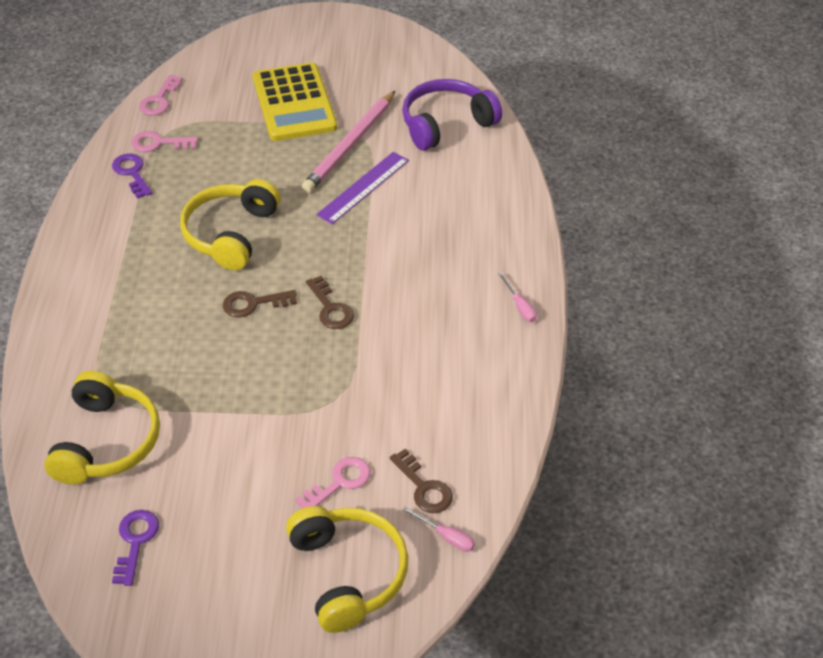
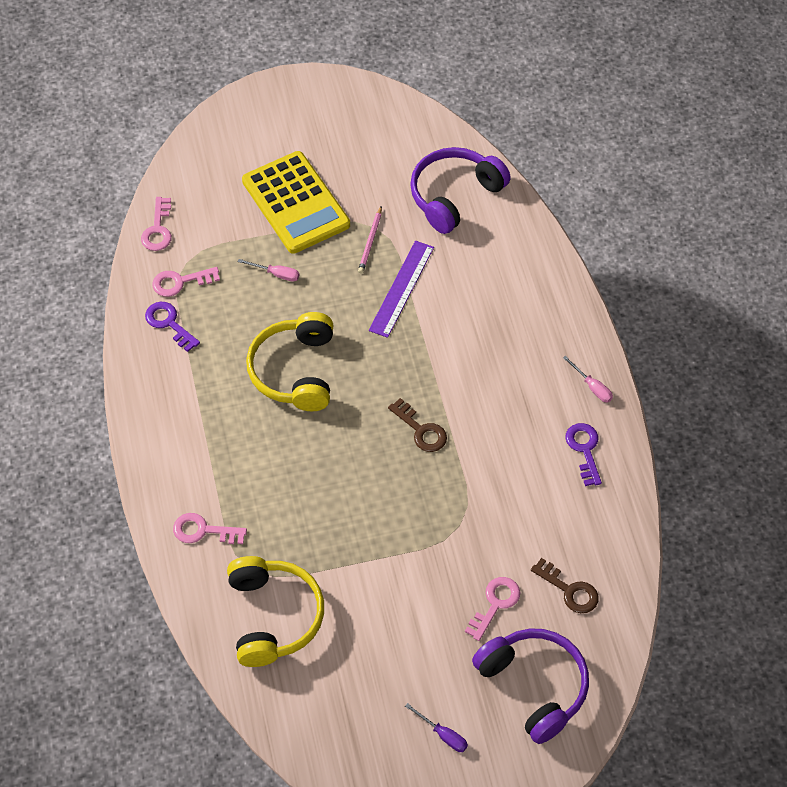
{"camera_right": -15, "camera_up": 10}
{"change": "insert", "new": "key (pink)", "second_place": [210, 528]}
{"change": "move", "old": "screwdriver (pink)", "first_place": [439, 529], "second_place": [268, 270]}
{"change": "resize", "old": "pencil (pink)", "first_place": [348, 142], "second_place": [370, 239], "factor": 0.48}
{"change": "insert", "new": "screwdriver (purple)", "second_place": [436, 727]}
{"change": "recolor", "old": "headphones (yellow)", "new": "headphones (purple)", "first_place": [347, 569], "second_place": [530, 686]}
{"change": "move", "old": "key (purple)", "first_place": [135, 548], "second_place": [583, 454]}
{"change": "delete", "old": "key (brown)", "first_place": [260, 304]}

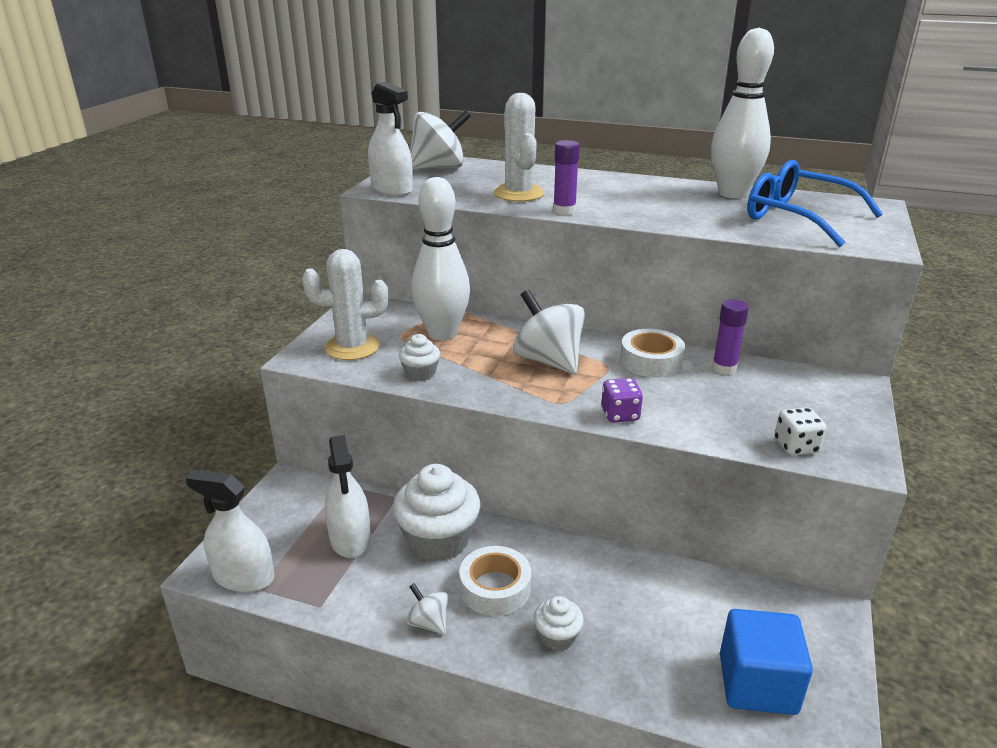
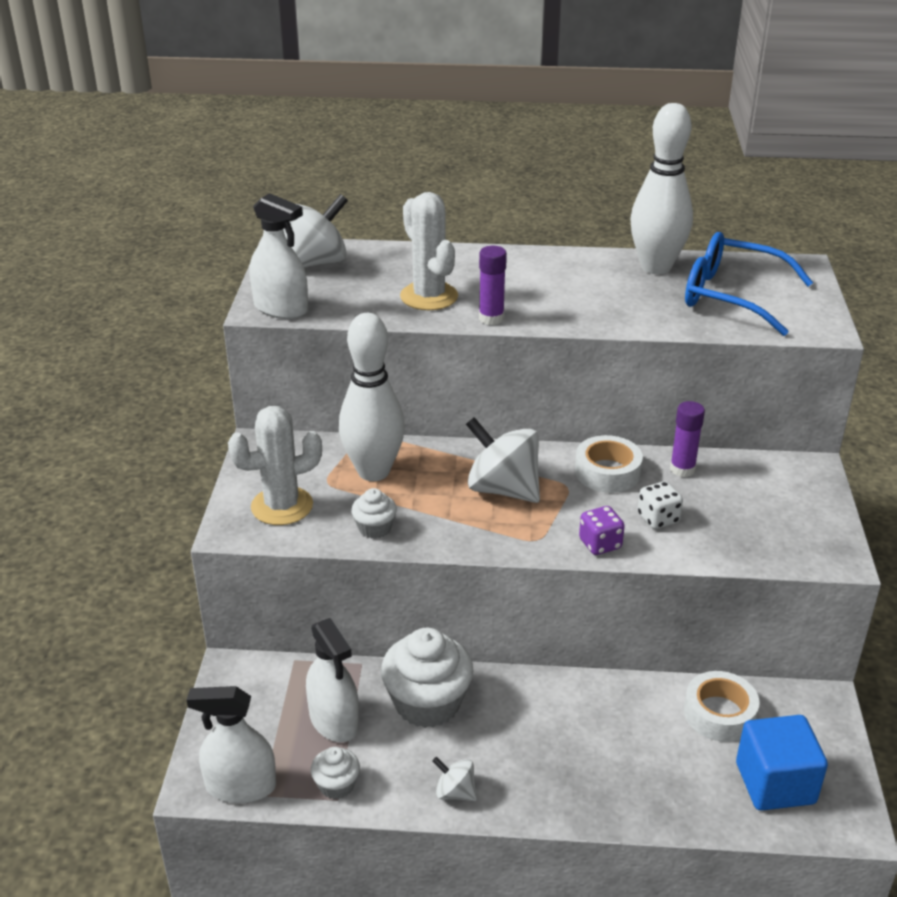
{"camera_right": -15, "camera_up": 5}
{"change": "move", "old": "cupcake (white)", "first_place": [559, 623], "second_place": [335, 773]}
{"change": "move", "old": "dice (white)", "first_place": [801, 432], "second_place": [660, 505]}
{"change": "move", "old": "tape (white)", "first_place": [495, 581], "second_place": [721, 706]}

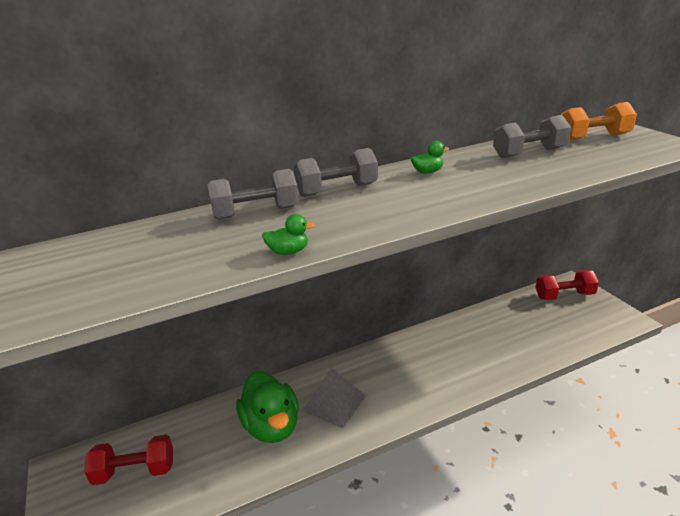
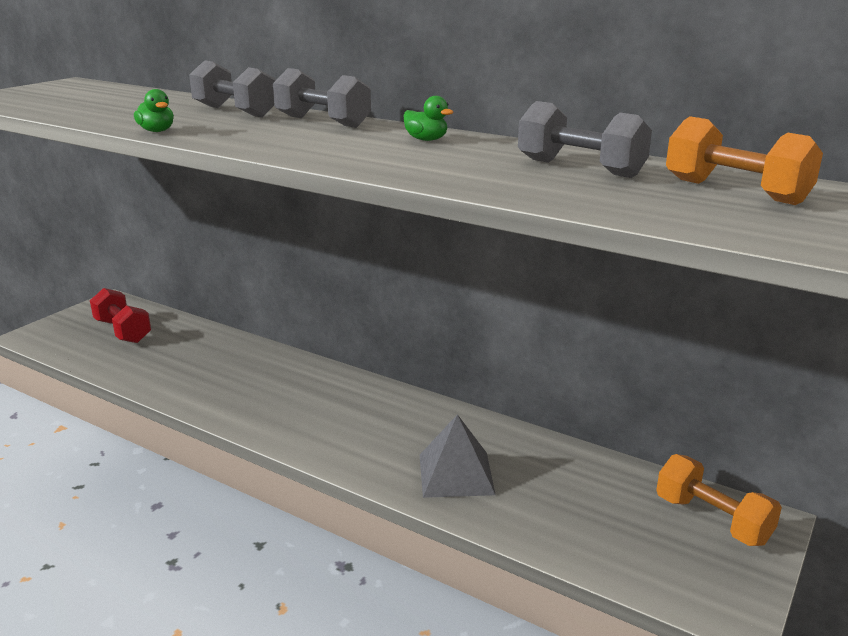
{"camera_right": 55, "camera_up": -5}
{"change": "move", "old": "pyramid (grey)", "first_place": [334, 398], "second_place": [458, 456]}
{"change": "recolor", "old": "dumbbell (red)", "new": "dumbbell (orange)", "first_place": [567, 285], "second_place": [719, 500]}
{"change": "delete", "old": "duck (green)", "first_place": [267, 407]}

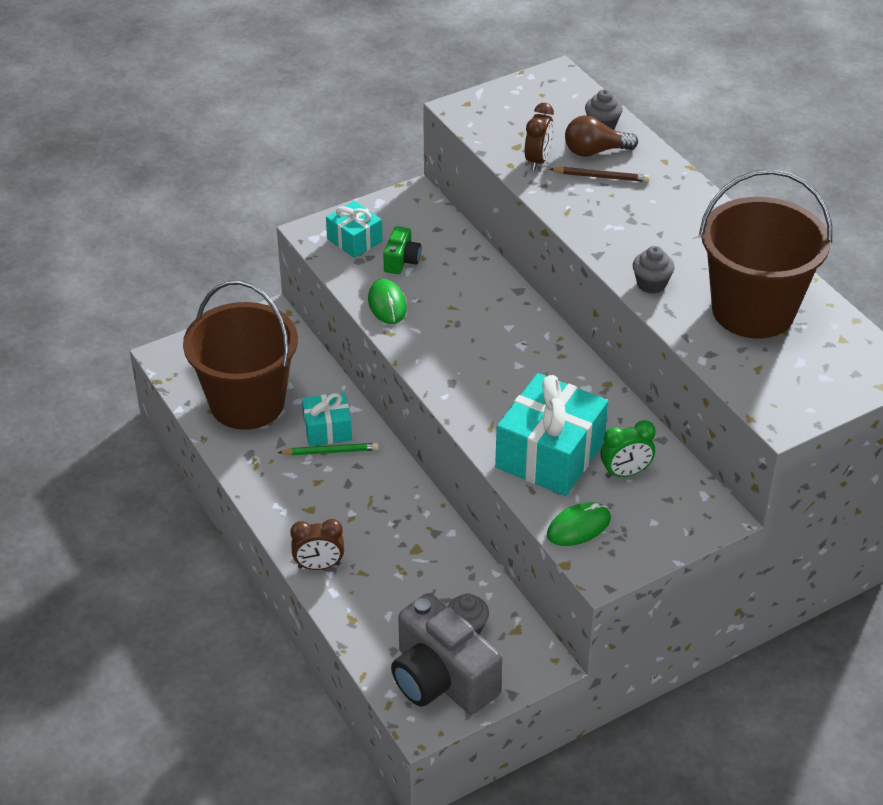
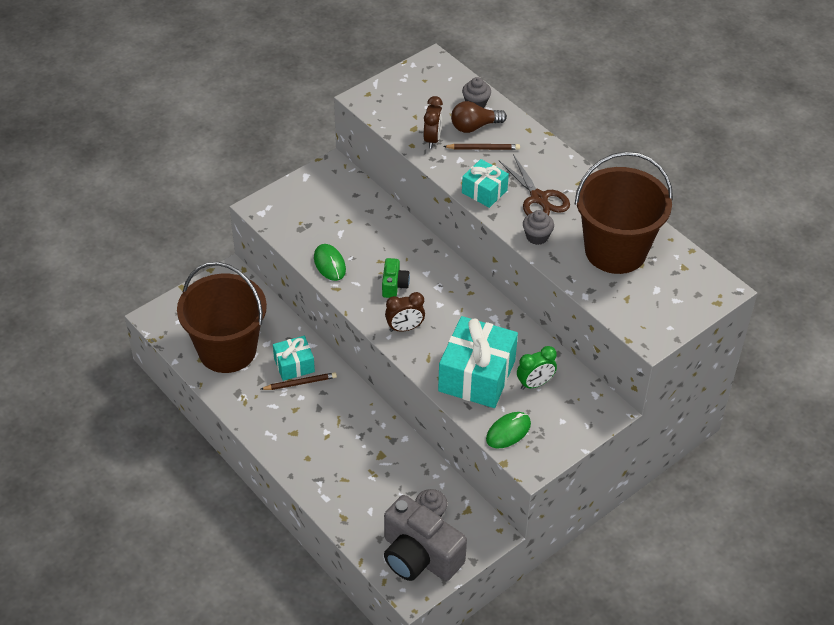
{"camera_right": -10, "camera_up": 5}
{"change": "recolor", "old": "pencil (green)", "new": "pencil (brown)", "first_place": [328, 449], "second_place": [299, 381]}
{"change": "move", "old": "camera (green)", "first_place": [402, 250], "second_place": [396, 278]}
{"change": "move", "old": "clock (brown)", "first_place": [317, 544], "second_place": [405, 312]}
{"change": "move", "old": "gift (turquoise)", "first_place": [354, 229], "second_place": [485, 183]}
{"change": "insert", "new": "scissors (brown)", "second_place": [534, 184]}

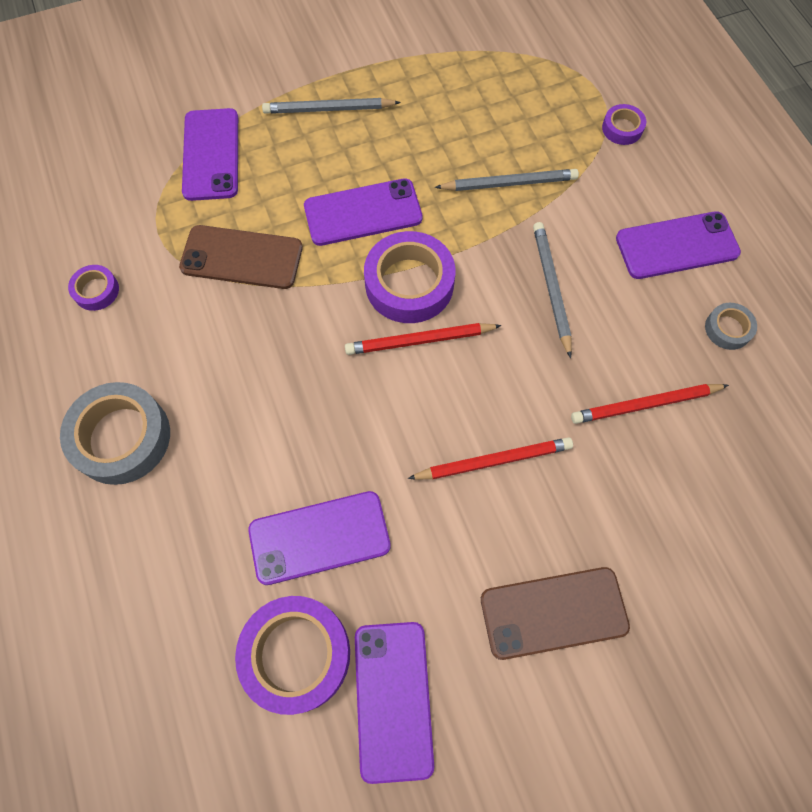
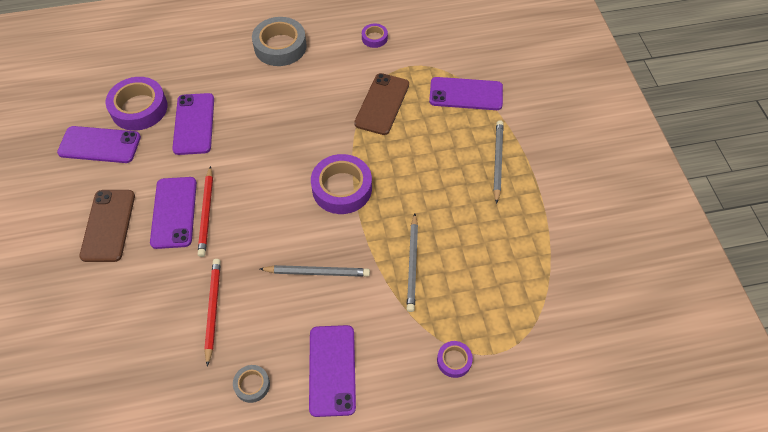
{"camera_right": 100, "camera_up": -10}
{"change": "move", "old": "phone (purple)", "first_place": [363, 212], "second_place": [173, 213]}
{"change": "delete", "old": "pencil (red)", "first_place": [423, 339]}

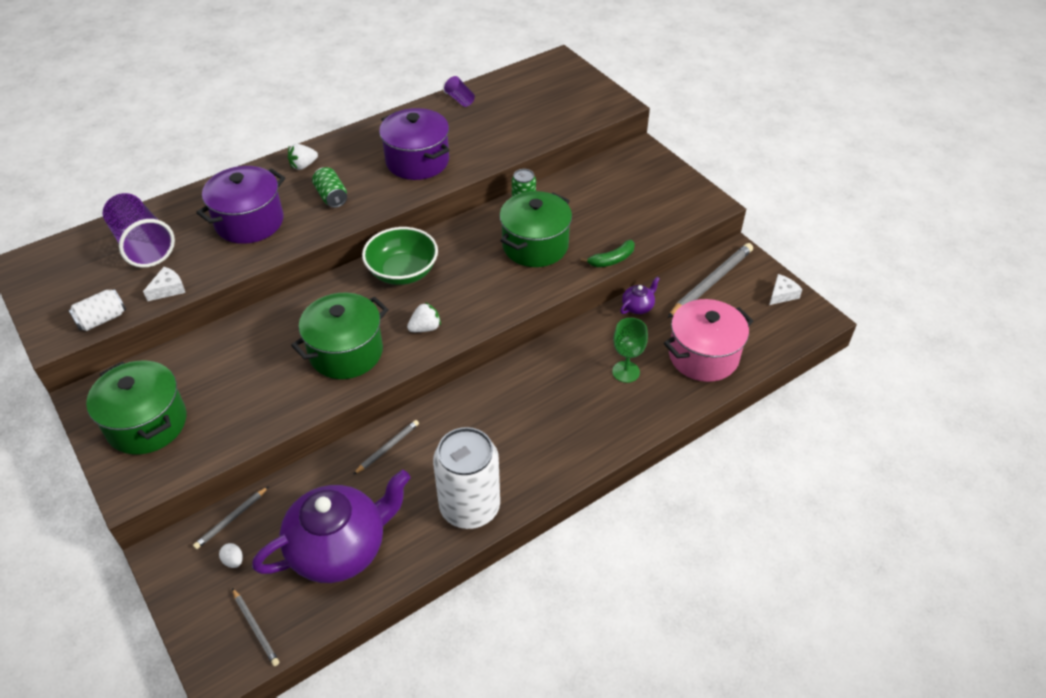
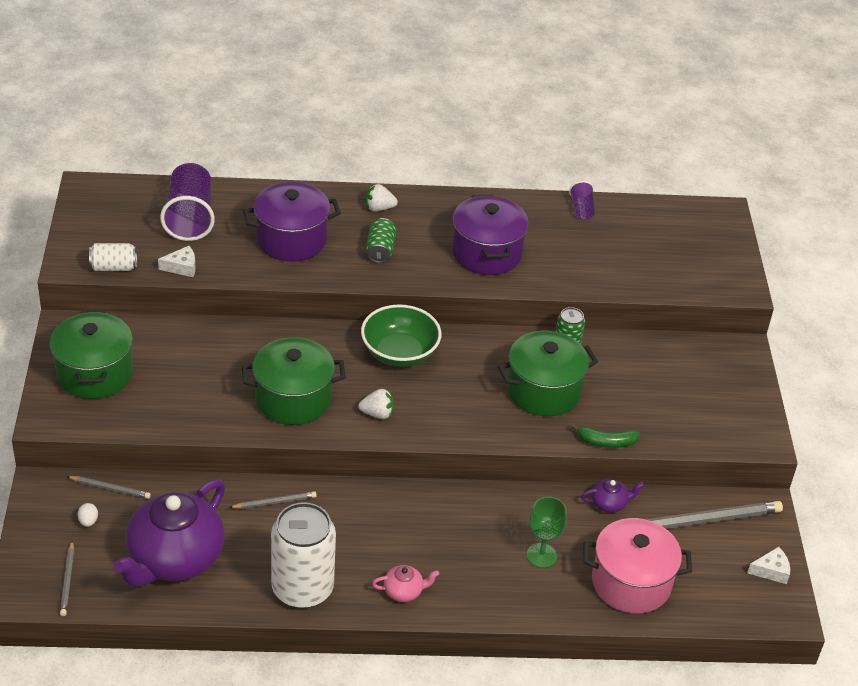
{"camera_right": 30, "camera_up": -5}
{"change": "rotate", "old": "pencil (grey)", "first_place": [231, 517], "second_place": [108, 487], "degrees": -150}
{"change": "rotate", "old": "teapot (purple)", "first_place": [331, 526], "second_place": [169, 533], "degrees": 120}
{"change": "insert", "new": "teapot (pink)", "second_place": [405, 583]}

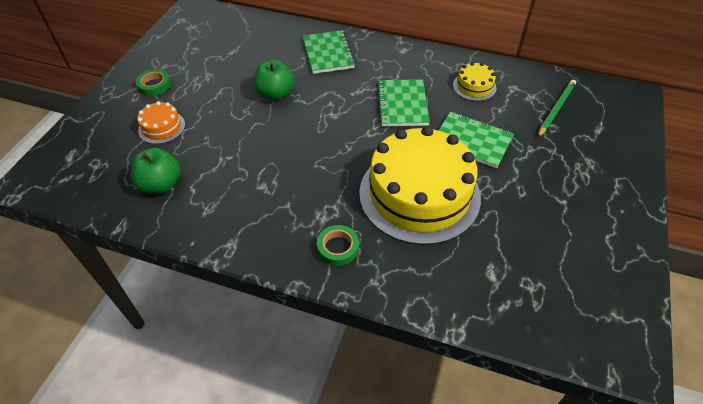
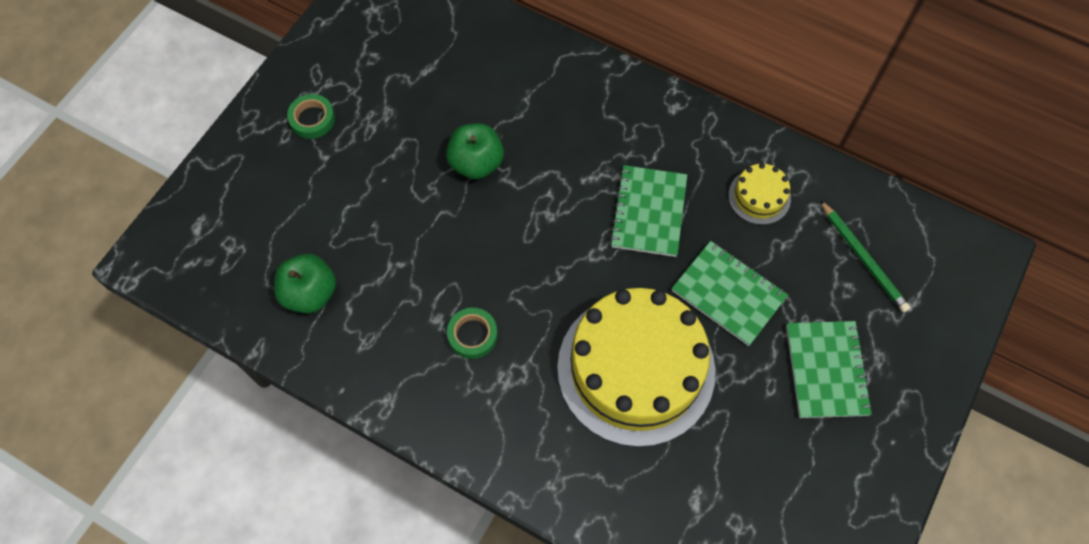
{"camera_right": 10, "camera_up": 15}
{"change": "move", "old": "tape (green)", "first_place": [338, 245], "second_place": [472, 333]}
{"change": "move", "old": "notebook (green)", "first_place": [329, 52], "second_place": [829, 369]}
{"change": "rotate", "old": "pencil (green)", "first_place": [557, 108], "second_place": [865, 256], "degrees": 105}
{"change": "delete", "old": "cake (orange)", "first_place": [161, 122]}

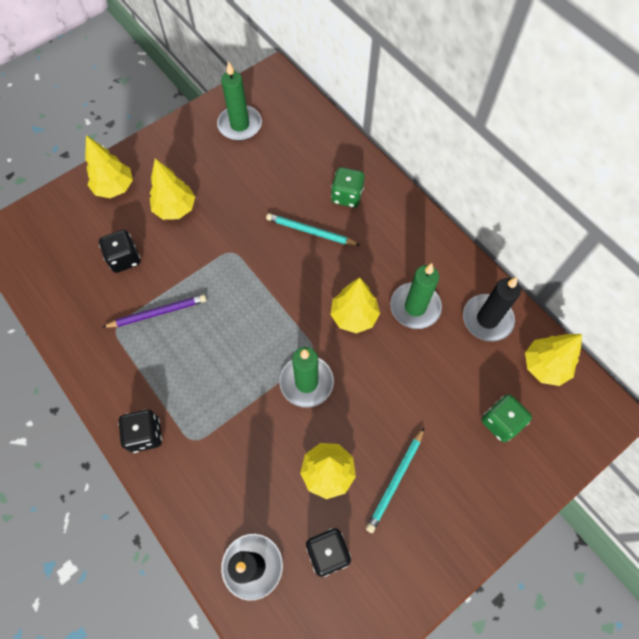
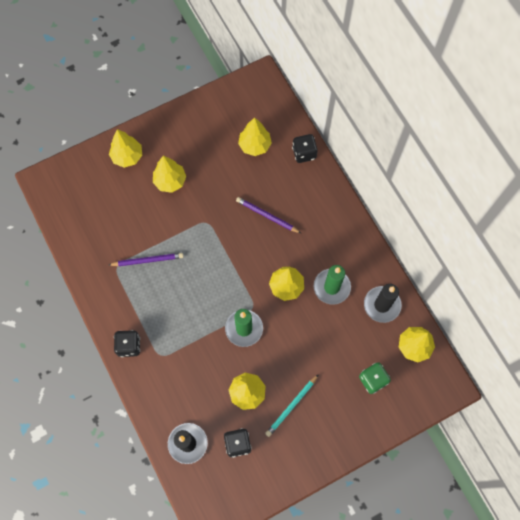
{"camera_right": 10, "camera_up": 5}
{"change": "recolor", "old": "pencil (turquoise)", "new": "pencil (purple)", "first_place": [313, 229], "second_place": [268, 215]}
{"change": "insert", "new": "tree (yellow)", "second_place": [255, 136]}
{"change": "move", "old": "dice (black)", "first_place": [119, 251], "second_place": [305, 148]}
{"change": "delete", "old": "candle (green)", "first_place": [239, 101]}
{"change": "delete", "old": "dice (green)", "first_place": [348, 187]}

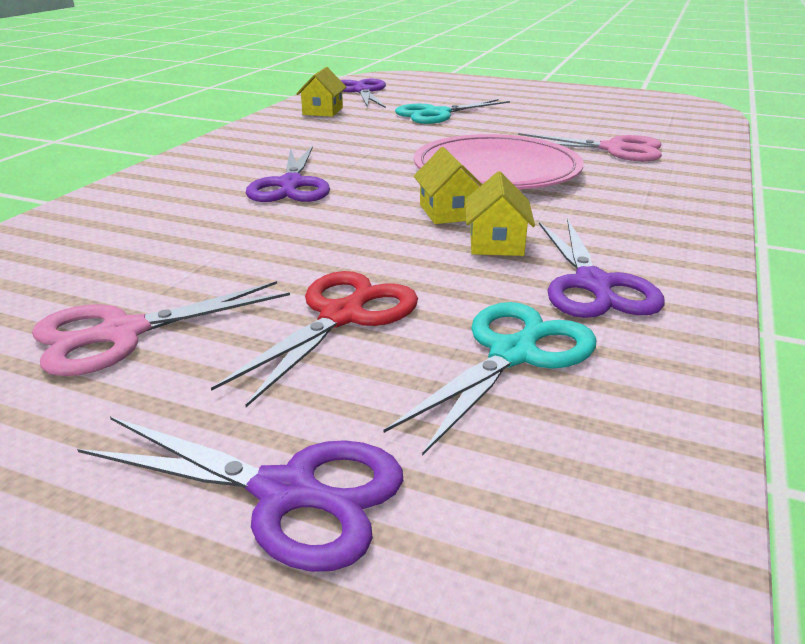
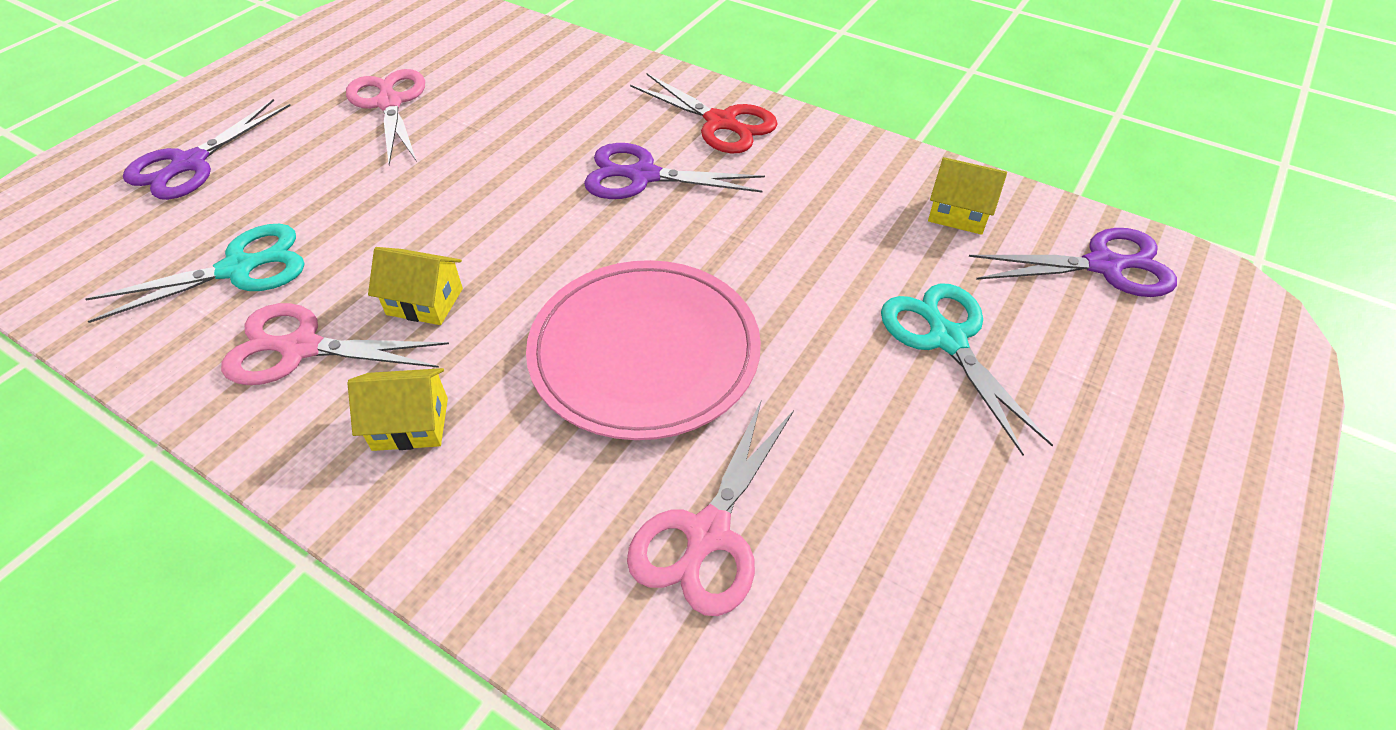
{"camera_right": 100, "camera_up": 20}
{"change": "rotate", "old": "scissors (turquoise)", "first_place": [490, 379], "second_place": [195, 273], "degrees": -75}
{"change": "recolor", "old": "scissors (purple)", "new": "scissors (pink)", "first_place": [601, 268], "second_place": [335, 344]}
{"change": "move", "old": "house (yellow)", "first_place": [448, 185], "second_place": [397, 409]}
{"change": "move", "old": "scissors (red)", "first_place": [314, 339], "second_place": [704, 113]}

